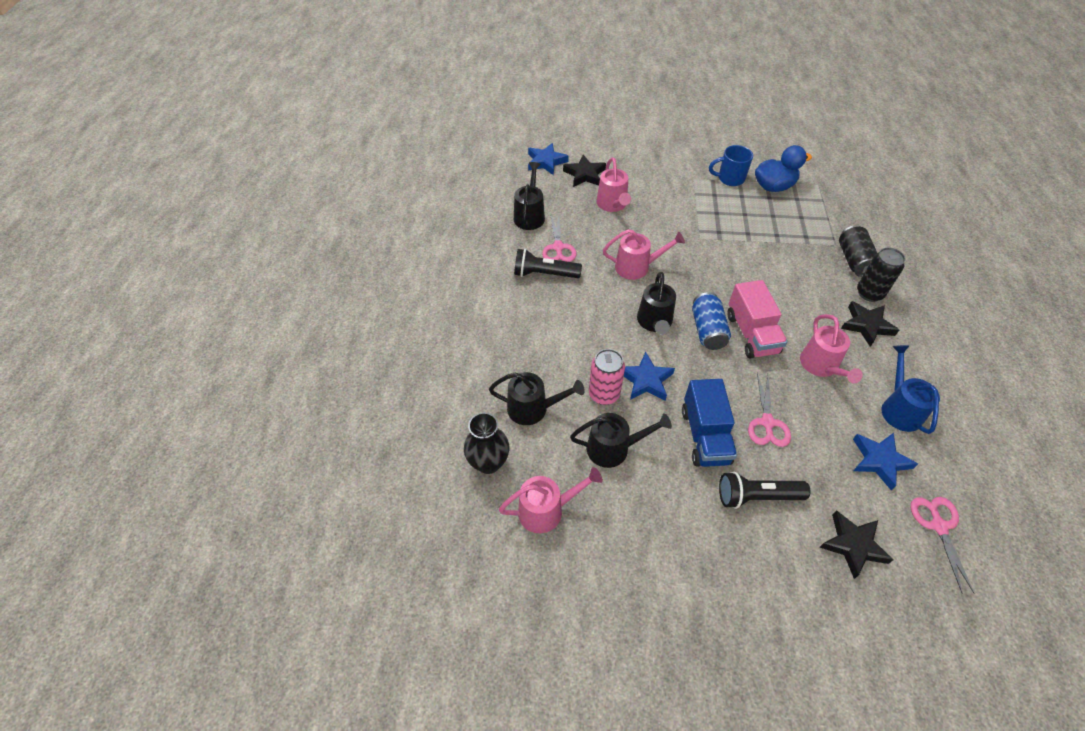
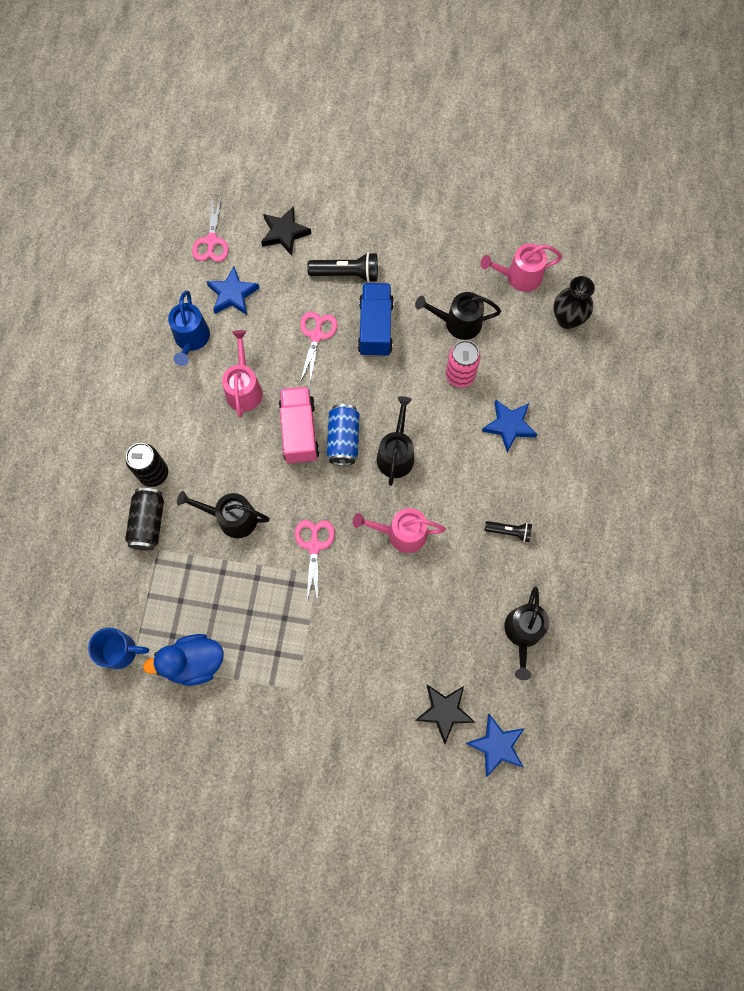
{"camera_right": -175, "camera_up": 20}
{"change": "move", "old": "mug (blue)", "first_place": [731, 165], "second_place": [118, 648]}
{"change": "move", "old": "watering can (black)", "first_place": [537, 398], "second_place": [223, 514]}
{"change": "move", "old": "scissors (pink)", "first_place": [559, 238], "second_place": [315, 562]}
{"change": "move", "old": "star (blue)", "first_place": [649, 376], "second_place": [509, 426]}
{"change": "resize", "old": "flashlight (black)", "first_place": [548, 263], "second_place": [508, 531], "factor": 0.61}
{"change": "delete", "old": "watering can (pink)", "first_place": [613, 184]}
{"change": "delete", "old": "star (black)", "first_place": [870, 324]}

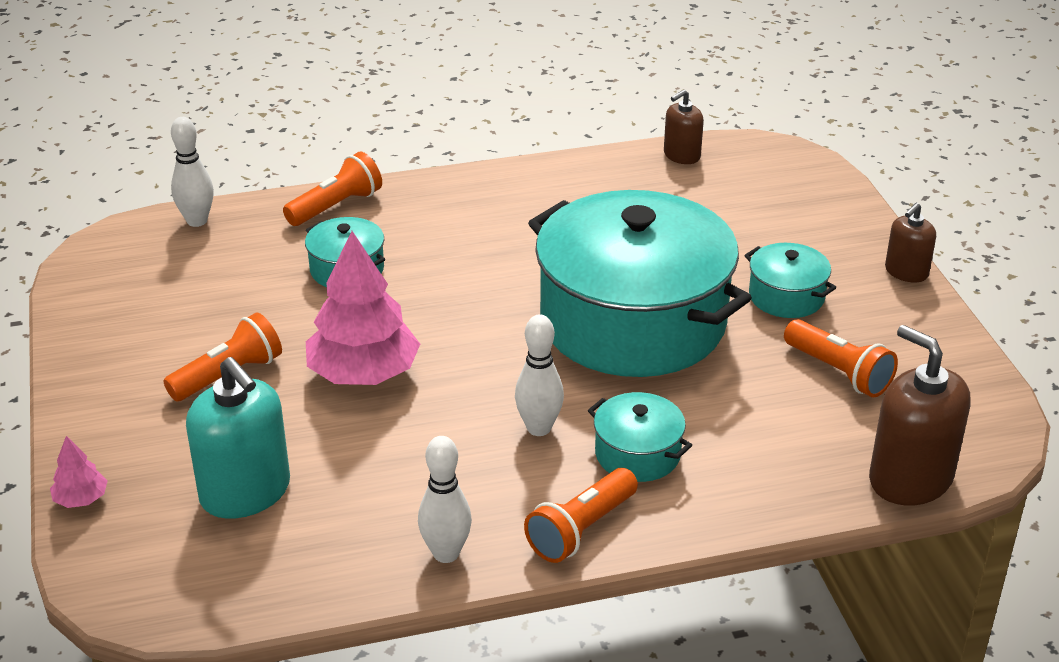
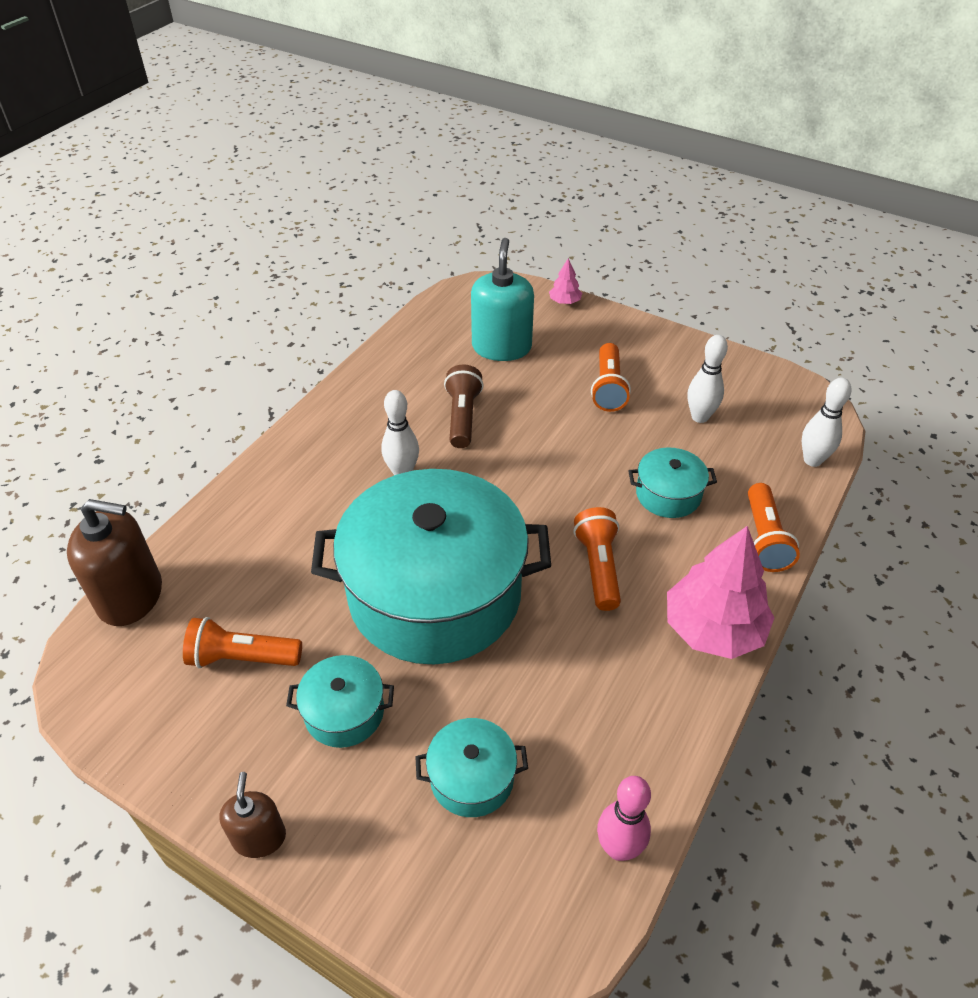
{"camera_right": 135, "camera_up": 10}
{"change": "move", "old": "pot (turquoise)", "first_place": [640, 437], "second_place": [471, 767]}
{"change": "insert", "new": "flashlight (brown)", "second_place": [464, 406]}
{"change": "rotate", "old": "soap dispenser (turquoise)", "first_place": [238, 438], "second_place": [502, 299], "degrees": 90}
{"change": "move", "old": "flashlight (orange)", "first_place": [581, 515], "second_place": [597, 559]}
{"change": "replace", "old": "soap dispenser (brown)", "new": "bowling pin (pink)", "first_place": [684, 126], "second_place": [624, 818]}
{"change": "move", "old": "tree (pink)", "first_place": [363, 308], "second_place": [721, 592]}
{"change": "move", "old": "bowling pin (white)", "first_place": [445, 499], "second_place": [707, 379]}

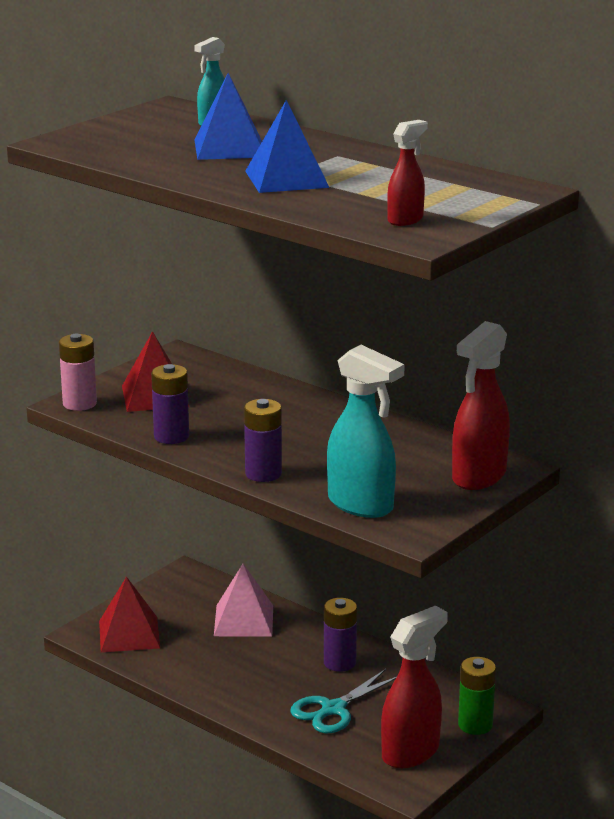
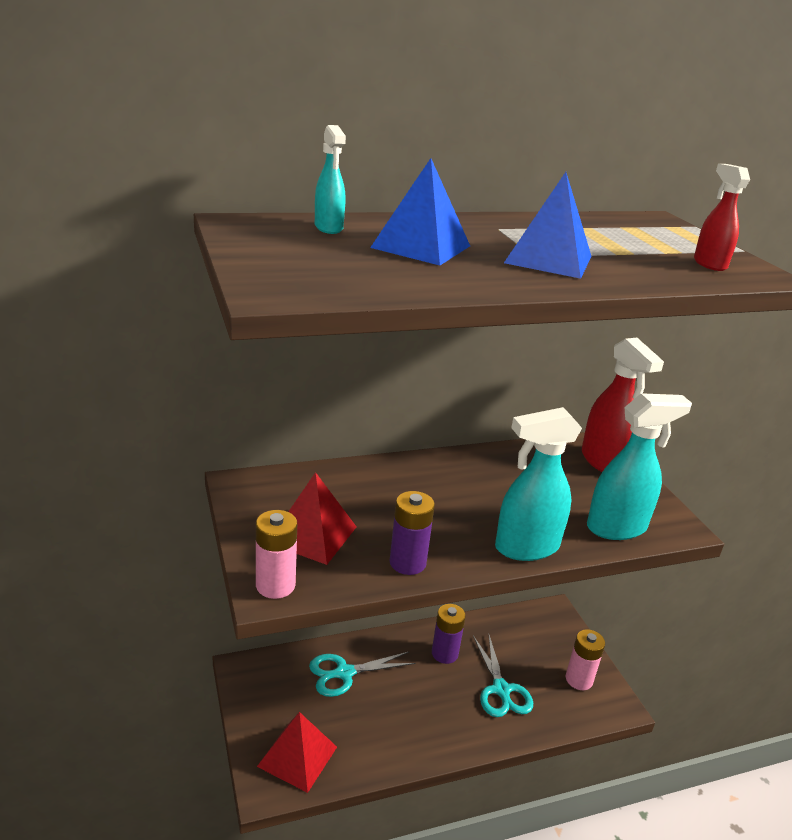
{"camera_right": -60, "camera_up": 5}
{"change": "replace", "old": "pyramid (pink)", "new": "scissors (turquoise)", "first_place": [243, 600], "second_place": [362, 674]}
{"change": "replace", "old": "battery (purple)", "new": "spray bottle (turquoise)", "first_place": [263, 440], "second_place": [538, 484]}
{"change": "replace", "old": "spray bottle (red)", "new": "battery (pink)", "first_place": [414, 687], "second_place": [585, 659]}
{"change": "delete", "old": "battery (green)", "first_place": [477, 696]}

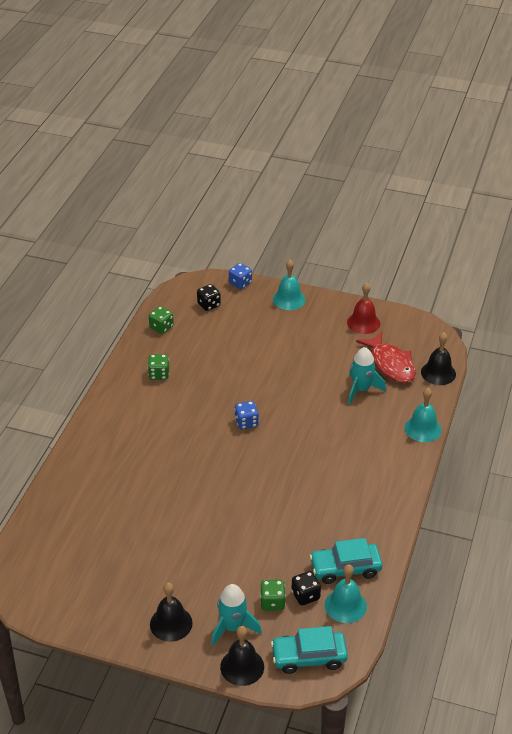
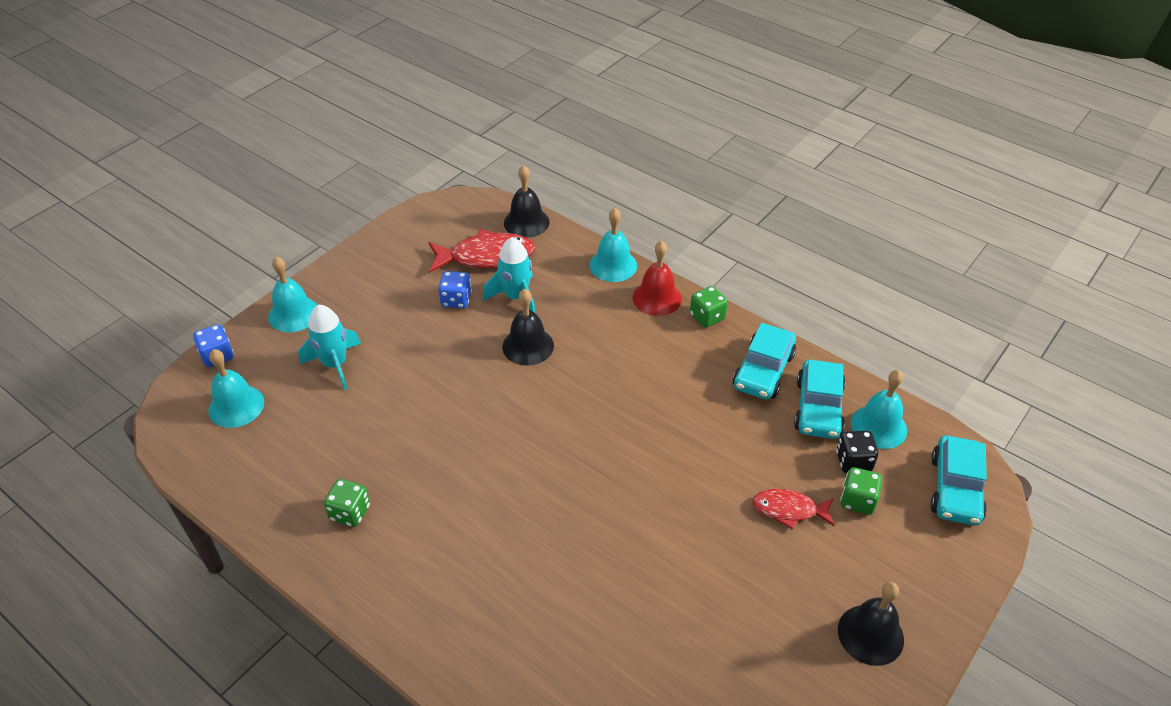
{"camera_right": -70, "camera_up": 5}
{"change": "replace", "old": "dice (black)", "new": "bell (turquoise)", "first_place": [209, 297], "second_place": [236, 388]}
{"change": "move", "old": "rocket (turquoise)", "first_place": [236, 615], "second_place": [329, 347]}
{"change": "move", "old": "dice (blue)", "first_place": [247, 415], "second_place": [455, 289]}
{"change": "move", "old": "bell (black)", "first_place": [242, 656], "second_place": [528, 327]}
{"change": "move", "old": "bell (red)", "first_place": [363, 308], "second_place": [657, 278]}
{"change": "move", "old": "dice (green)", "first_place": [161, 320], "second_place": [709, 307]}
{"change": "insert", "new": "car (turquoise)", "second_place": [764, 361]}
{"change": "insert", "new": "fish (red)", "second_place": [793, 509]}

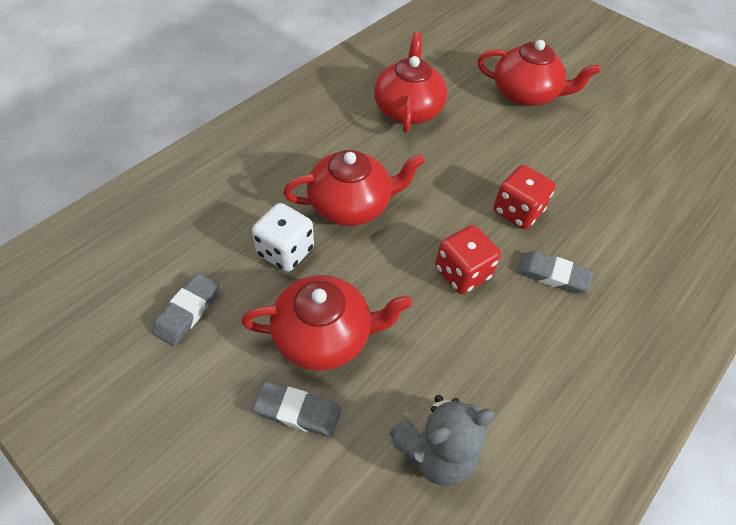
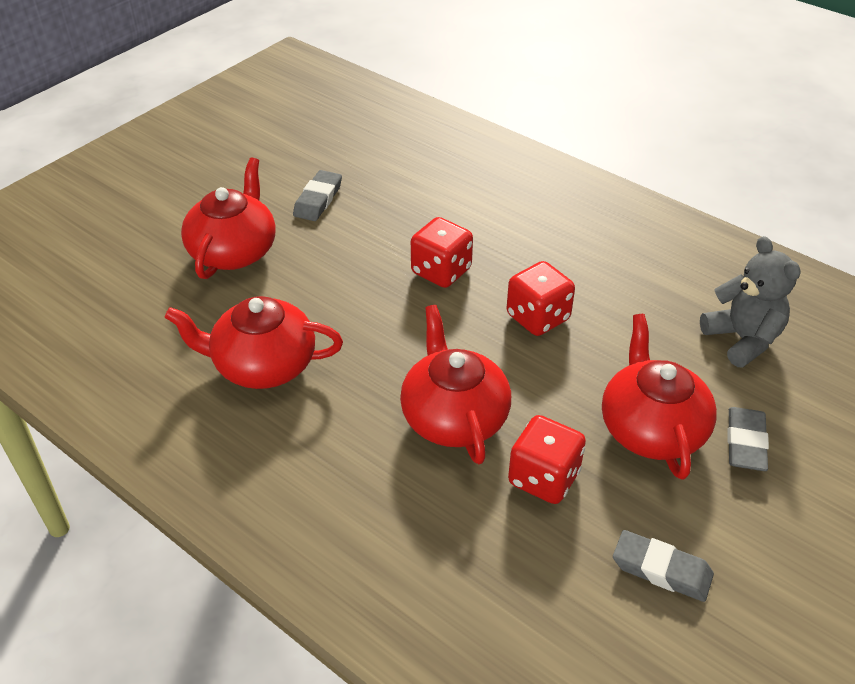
{"camera_right": -90, "camera_up": -10}
{"change": "move", "old": "eraser (grey)", "first_place": [555, 272], "second_place": [317, 195]}
{"change": "recolor", "old": "dice (white)", "new": "dice (red)", "first_place": [283, 237], "second_place": [547, 459]}

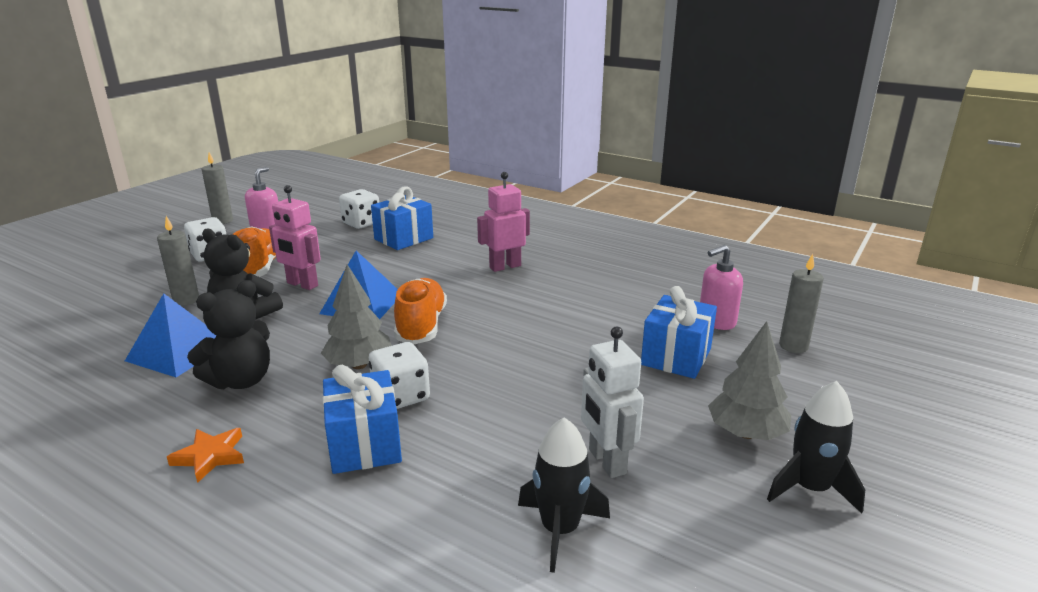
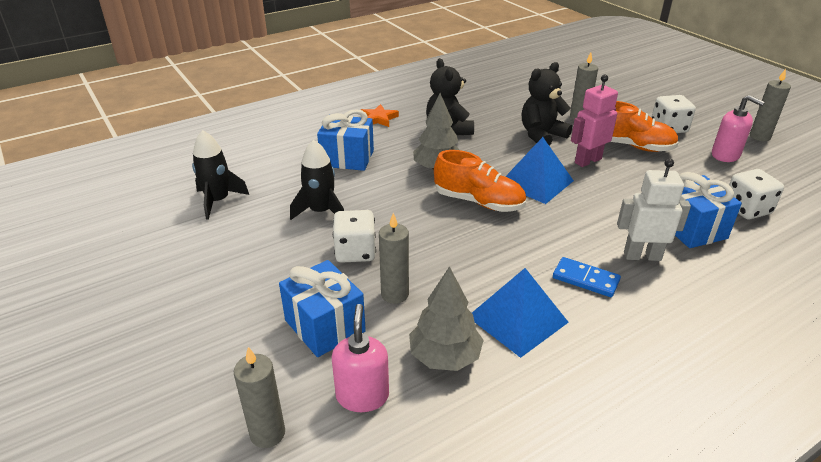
{"camera_right": 115, "camera_up": 10}
{"change": "move", "old": "rocket (black)", "first_place": [816, 447], "second_place": [317, 180]}
{"change": "move", "old": "dice (white)", "first_place": [399, 375], "second_place": [354, 236]}
{"change": "insert", "new": "candle (grey)", "second_place": [394, 258]}
{"change": "move", "old": "tree (grey)", "first_place": [749, 380], "second_place": [446, 318]}
{"change": "move", "old": "pyramid (blue)", "first_place": [171, 335], "second_place": [520, 313]}
{"change": "replace", "old": "robot (pink)", "new": "domino (blue)", "first_place": [503, 222], "second_place": [587, 277]}
{"change": "move", "old": "robot (white)", "first_place": [612, 402], "second_place": [654, 209]}

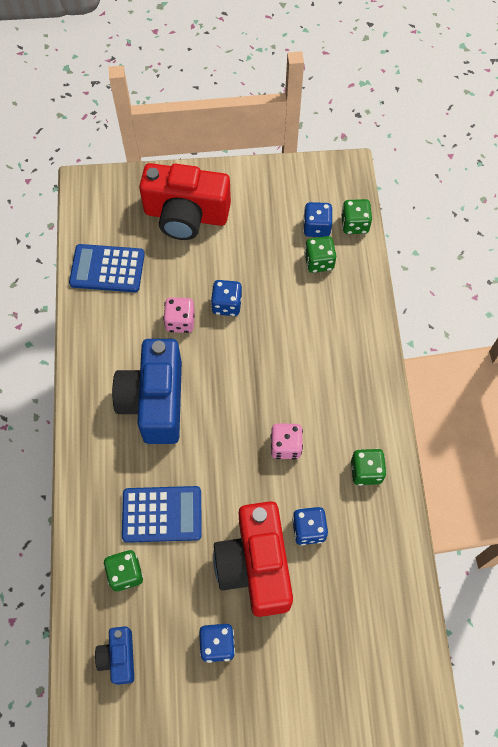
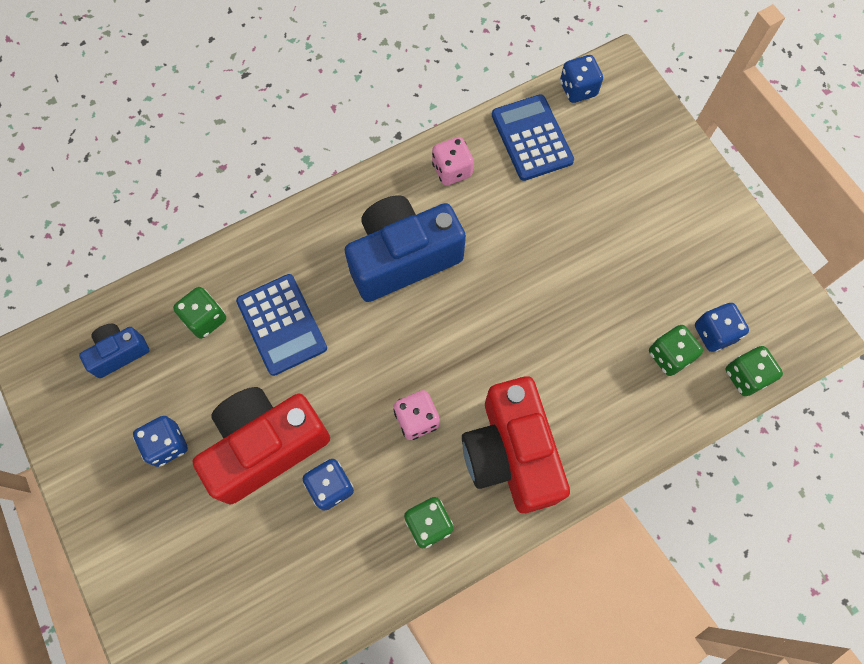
{"camera_right": 65, "camera_up": 5}
{"change": "move", "old": "dice (pink)", "first_place": [179, 315], "second_place": [453, 161]}
{"change": "move", "old": "camera (red)", "first_place": [185, 201], "second_place": [516, 444]}
{"change": "move", "old": "dice (blue)", "first_place": [226, 298], "second_place": [581, 79]}

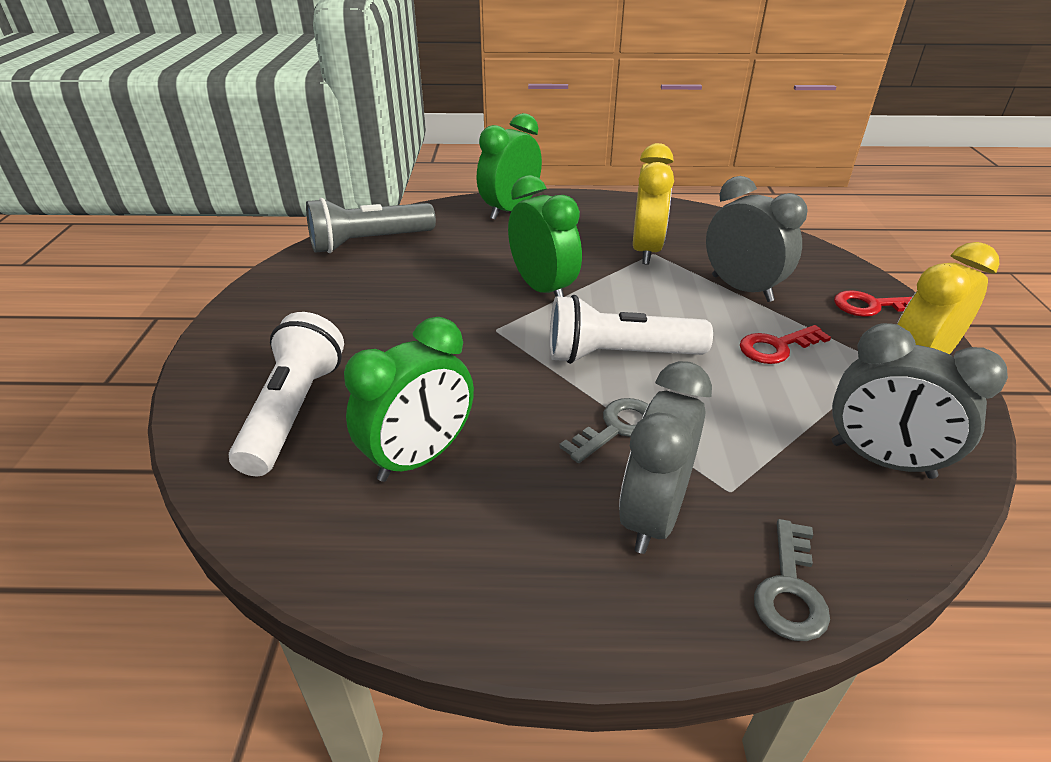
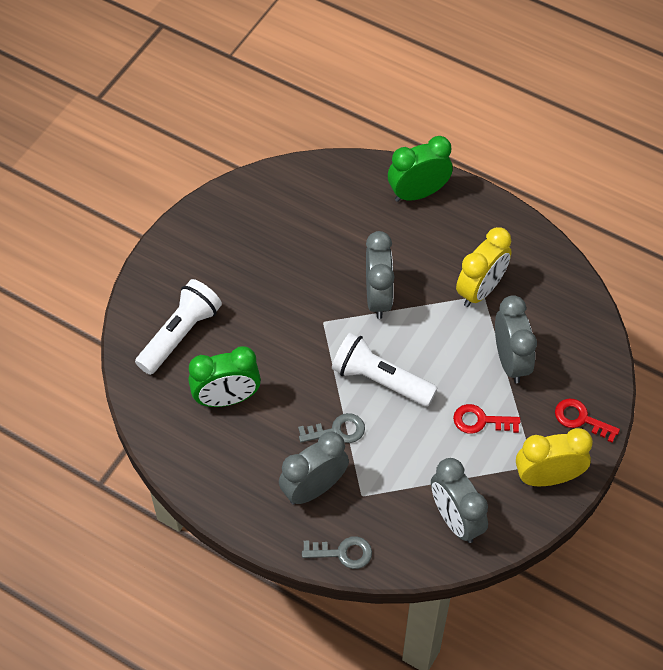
{"camera_right": 30, "camera_up": 20}
{"change": "rotate", "old": "key (grey)", "first_place": [792, 580], "second_place": [337, 552], "degrees": -135}
{"change": "recolor", "old": "clock (green)", "new": "clock (grey)", "first_place": [545, 236], "second_place": [380, 275]}
{"change": "delete", "old": "flashlight (grey)", "first_place": [371, 225]}

